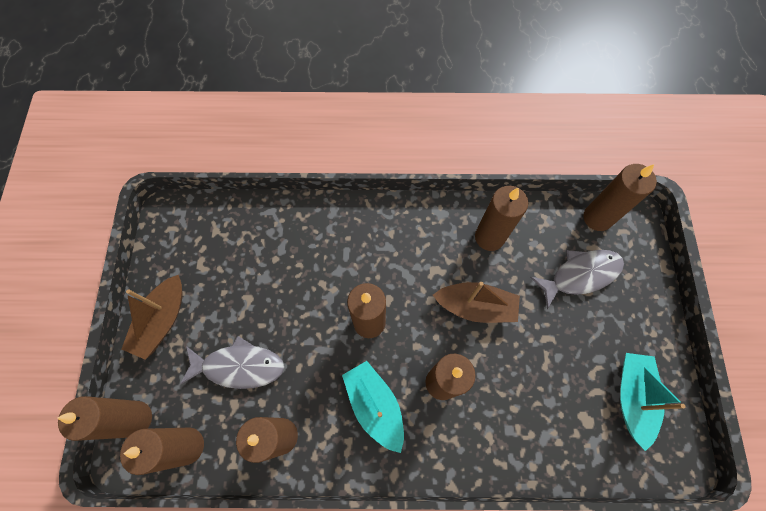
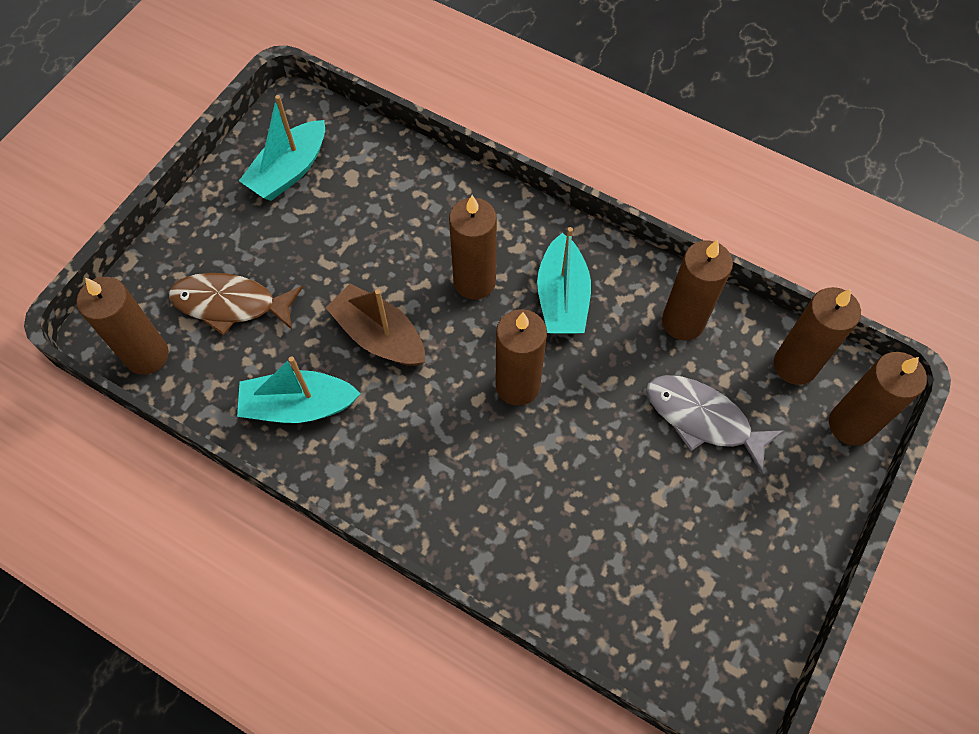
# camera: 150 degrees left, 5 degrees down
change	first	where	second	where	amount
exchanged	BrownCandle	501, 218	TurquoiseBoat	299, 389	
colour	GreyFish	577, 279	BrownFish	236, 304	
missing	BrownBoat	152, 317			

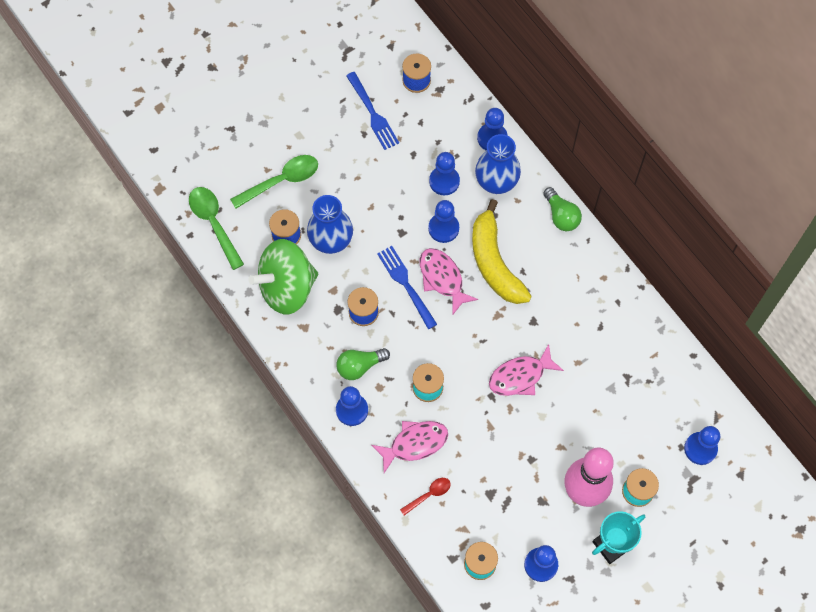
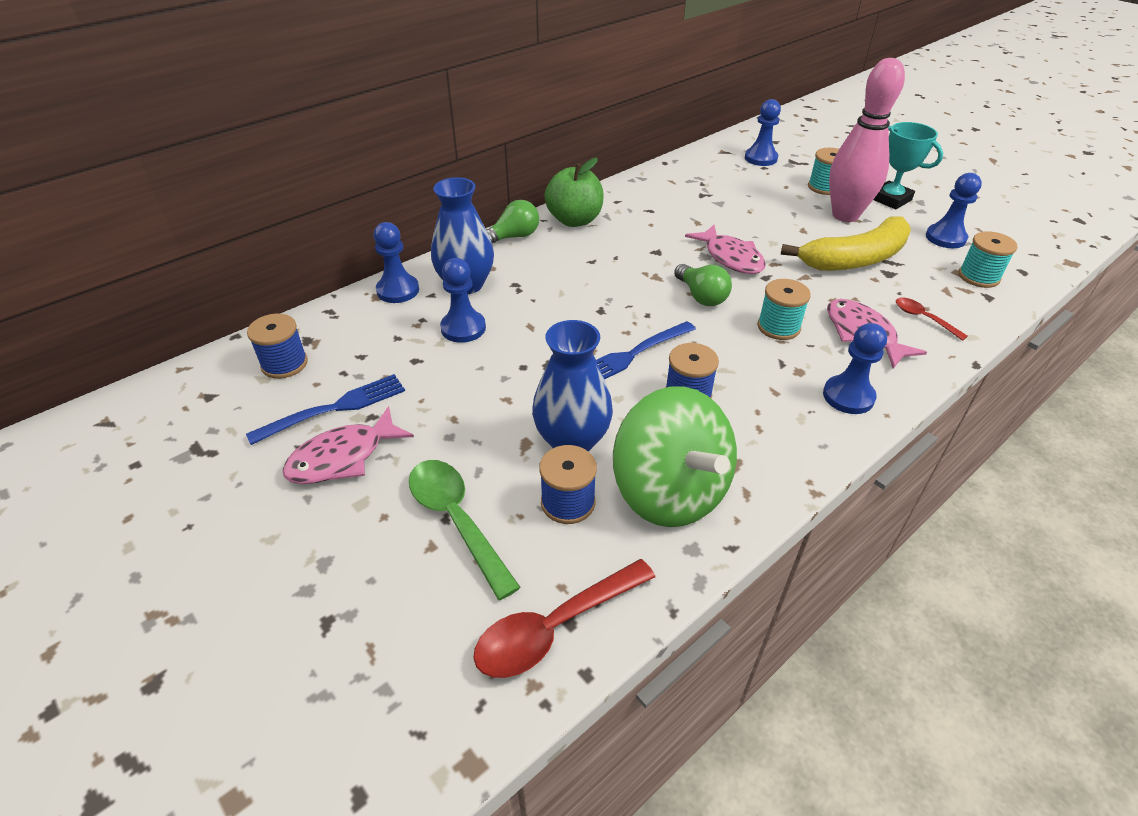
# camera: 95 degrees left, 25 degrees down
change	first	where	second	where	amount
colour	GreenSpoon	216, 228	RedSpoon	564, 618	
relocated	YellowBanana	502, 251		846, 244	
missing	BluePawn	443, 221			
relocated	PinkFish	449, 281		348, 445	
relocated	GreenLightBulb	363, 364		703, 285	
appeared			GreenApple	573, 192	

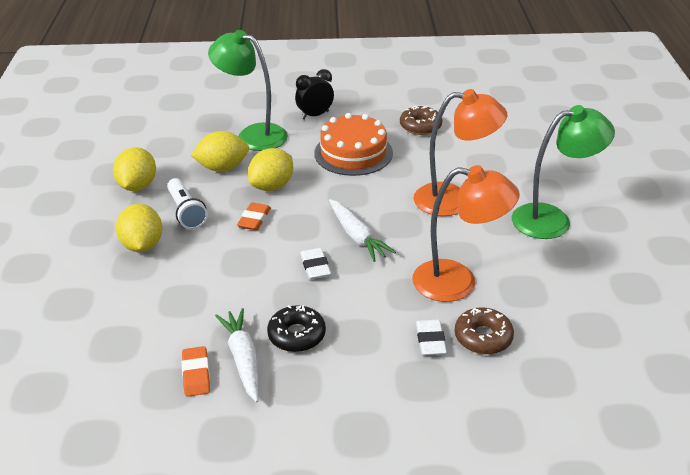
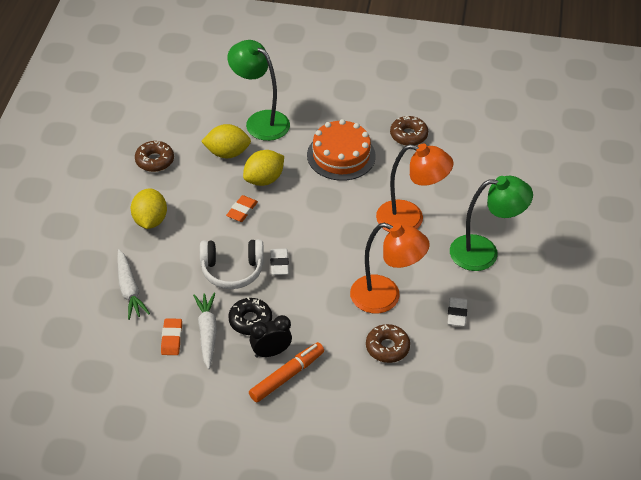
# camera: 10 degrees right, 10 degrees up
change	first	where	second	where	amount
relocated	BlackClock	314, 94		271, 336	
exchanged	YellowLemon	134, 169	BrownDonut	154, 156	
missing	WhiteFlashlight	187, 203			
relocated	WhiteCarrot	362, 230		133, 284	
relocated	WhiteEraser	431, 337		457, 311	
appeared			WhiteHeadphones	232, 264	
appeared			OrangeMarker	286, 372	

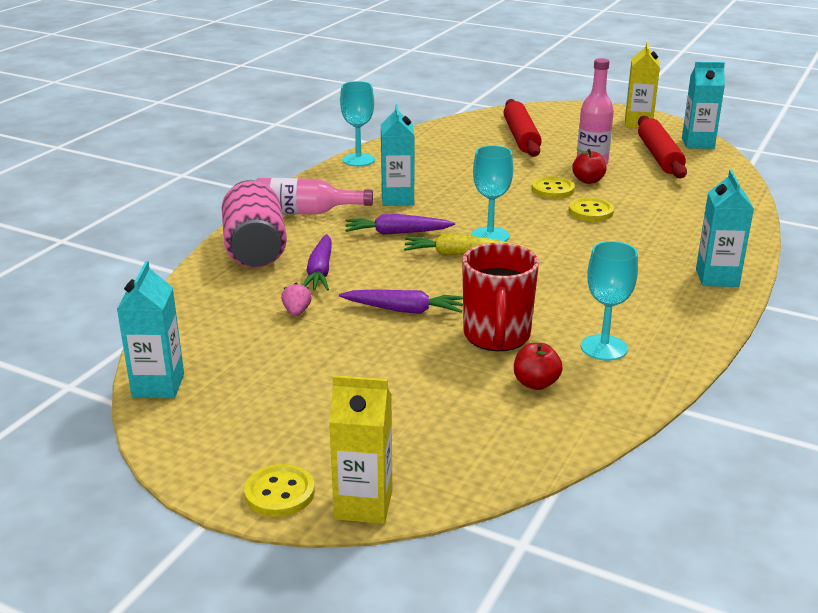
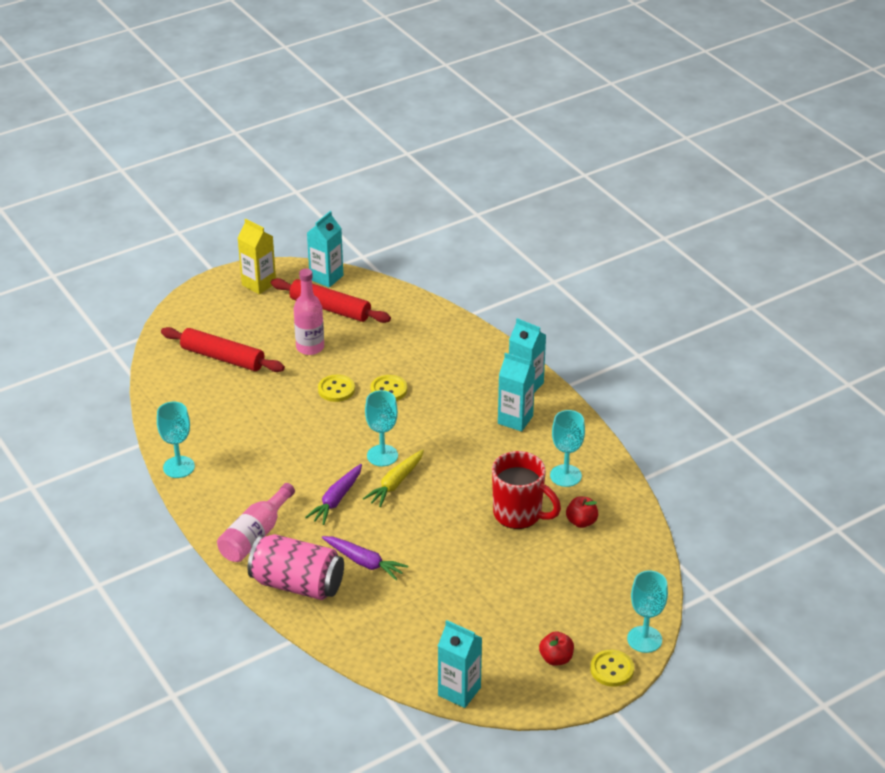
# camera: 60 degrees left, 10 degrees up
change	first	where	second	where	amount
relocated	TurquoiseCarton	398, 155		517, 392	
relocated	RedApple	589, 166		556, 648	
missing	PinkStrawberry	296, 299			
missing	PurpleCarrot	401, 301			
exchanged	YellowCarton	360, 449	TurquoiseGoblet	647, 612	

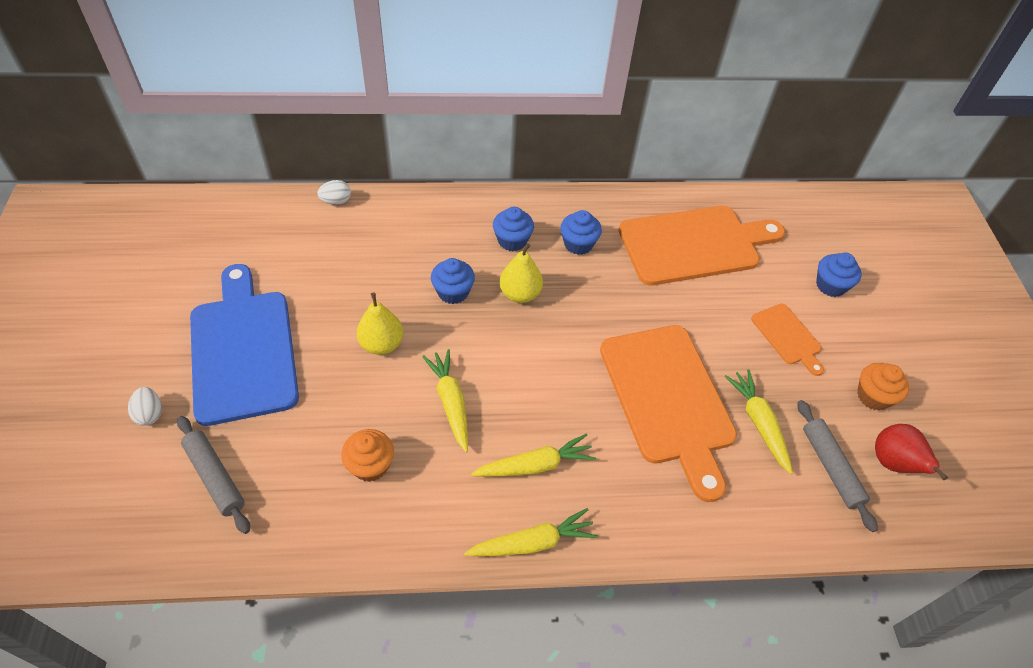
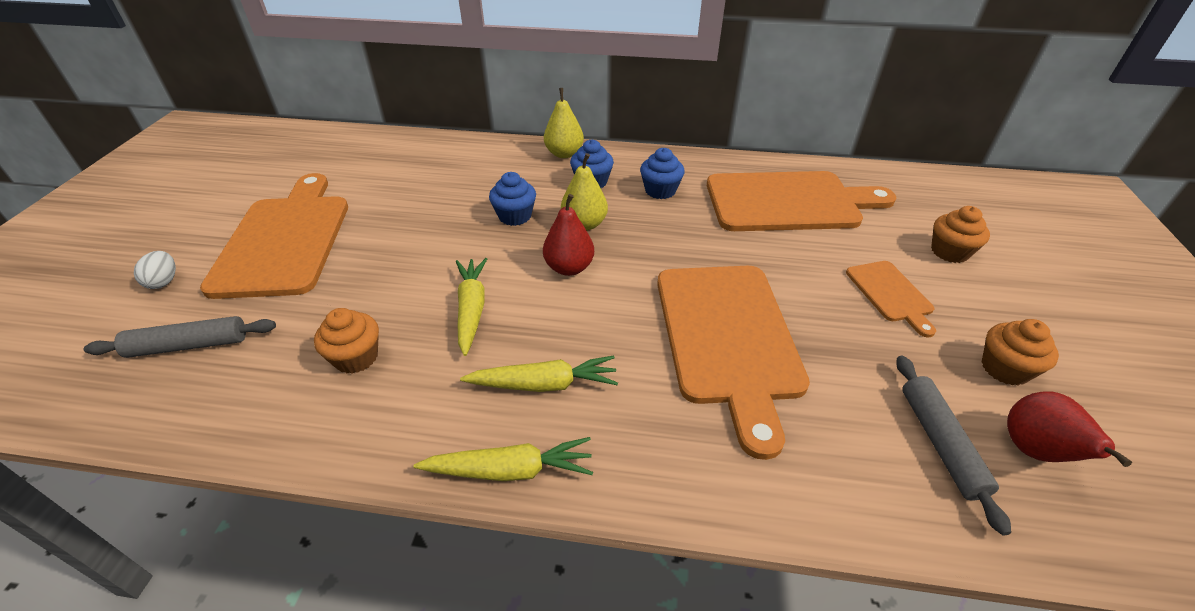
# camera: 15 degrees right, 10 degrees down
change	first	where	second	where	amount
missing	WhiteEgg	334, 192			
colour	BlueCupcake	839, 275	OrangeCupcake	960, 234	
colour	BlueCuttingBoard	244, 345	OrangeCuttingBoard	274, 236	
relocated	YellowPear	380, 323		564, 123	
missing	YellowCarrot	758, 421			
spun	GreyRollingPin	213, 475		180, 337	75 degrees counterclockwise
appeared			RedPear	568, 235	

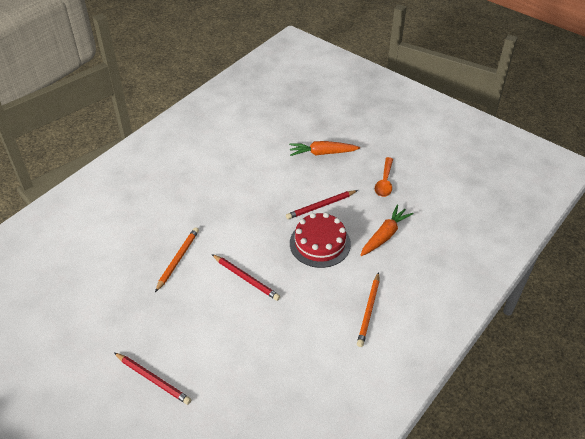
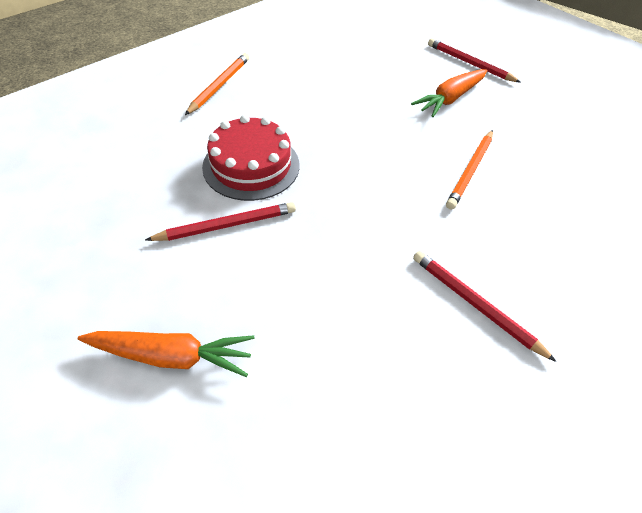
# camera: 175 degrees left, 5 degrees up
change	first	where	second	where	amount
missing	OrangeSpoon	384, 177			
relocated	OrangeCarrot	386, 230		449, 93	
relocated	RedPencil	246, 277		485, 306	

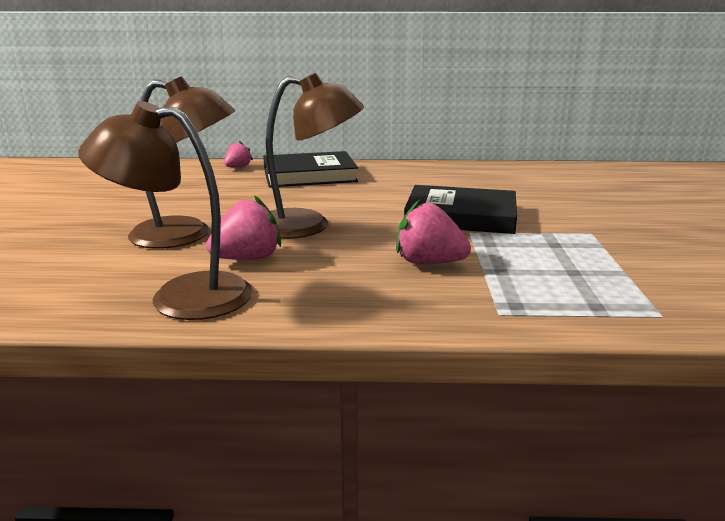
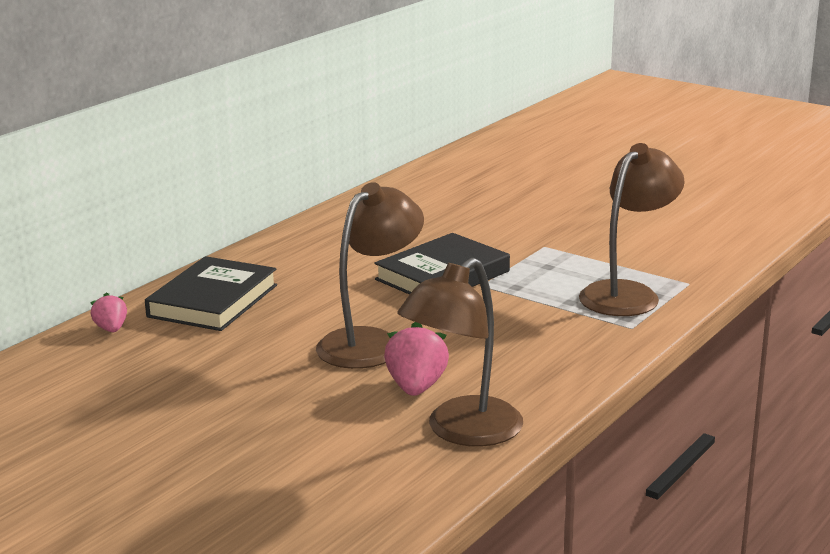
# camera: 55 degrees left, 0 degrees up
change	first	where	second	where	amount
relocated	BrownLamp	181, 162		632, 229	
missing	PinkStrawberry	433, 232			

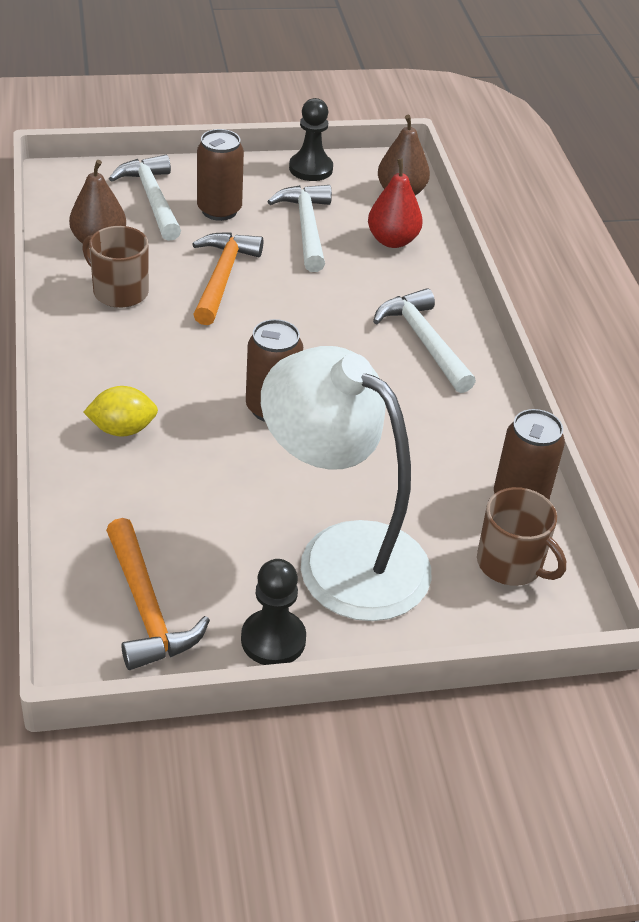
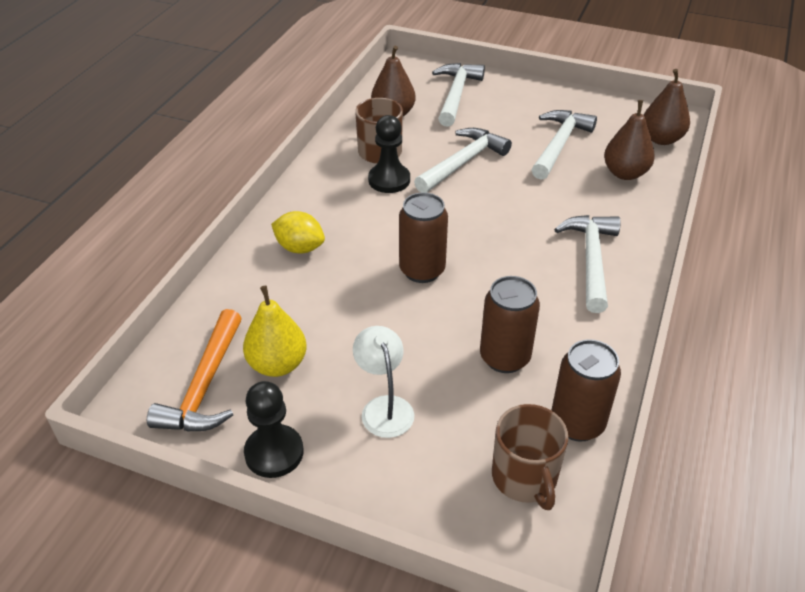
# camera: 35 degrees right, 0 degrees up
change	first	where	second	where	amount
relocated	BlackPawn	311, 139		389, 154	
relocated	BrownCan	220, 175		510, 324	
colour	RedPear	395, 203	BrownPear	629, 140	
colour	OrangeHammer	227, 278	WhiteHammer	463, 160	
size	WhiteLamp	346, 483		383, 382	x0.44
appeared			YellowPear	275, 331	

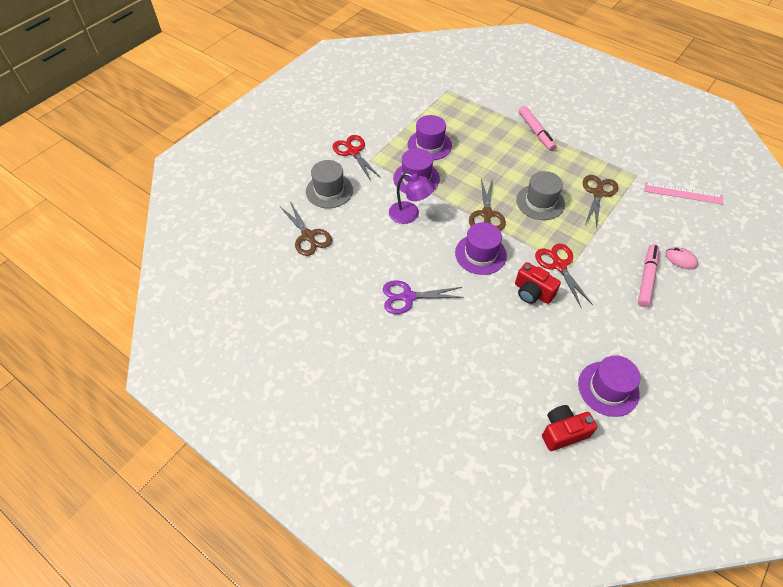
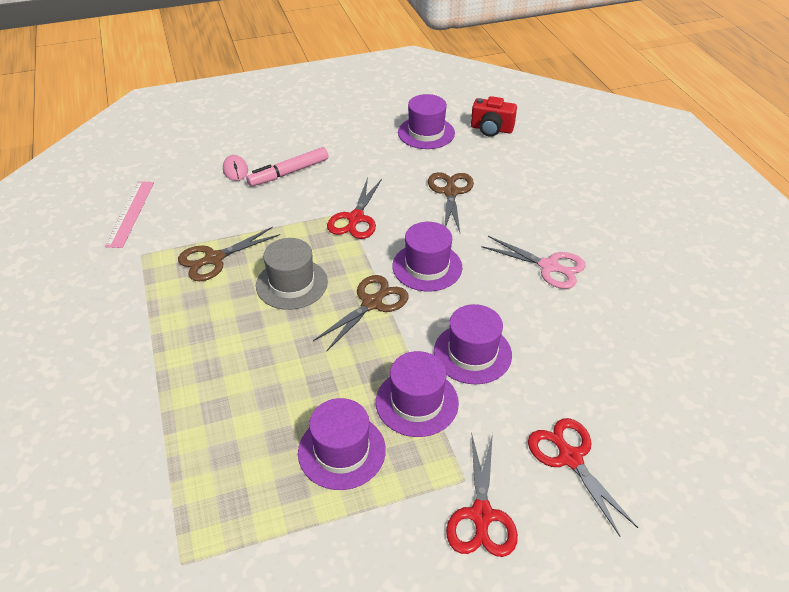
# camera: 145 degrees left, 10 degrees down
change	first	where	second	where	amount
missing	PinkMarker	537, 128			
exchanged	GreyHat	329, 184	RedScissors	583, 477	
exchanged	PurpleLamp	412, 198	PurpleHat	473, 344	
spun	PinkRuler	684, 193		129, 214	45 degrees clockwise
relocated	BrownScissors	306, 229		451, 202	
missing	RedCamera	538, 283			
colour	PurpleScissors	423, 297	PinkScissors	533, 262	

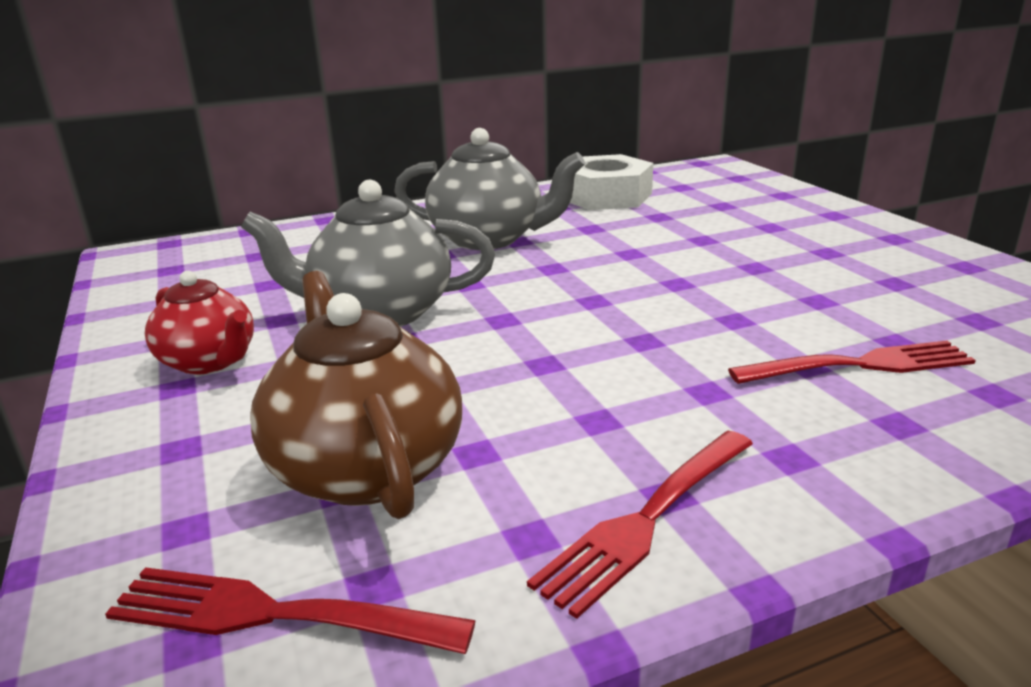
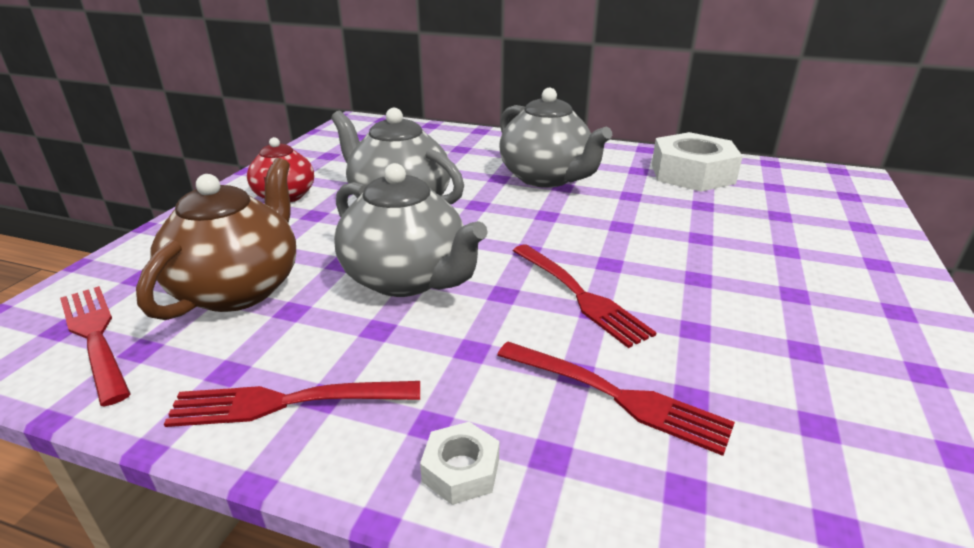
# camera: 40 degrees right, 5 degrees up
change	first	where	second	where	amount
appeared			GreyTeapot	411, 230	
appeared			RedFork	585, 296	
appeared			WhiteNut	460, 463	

